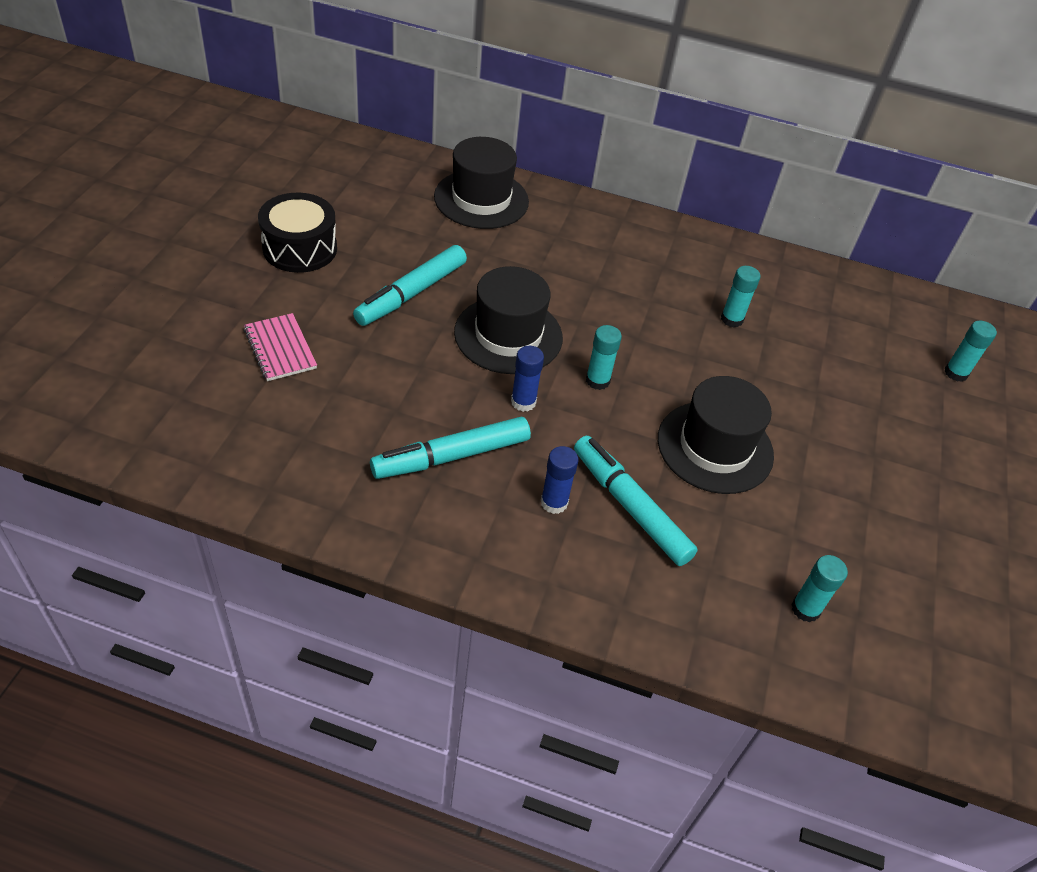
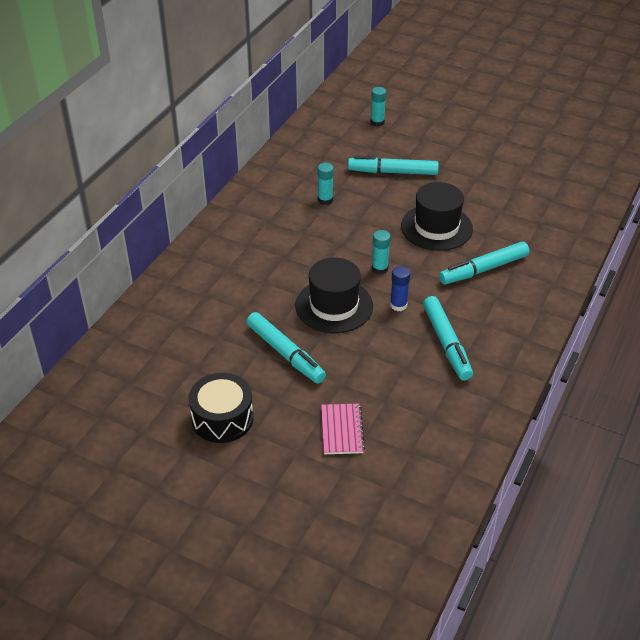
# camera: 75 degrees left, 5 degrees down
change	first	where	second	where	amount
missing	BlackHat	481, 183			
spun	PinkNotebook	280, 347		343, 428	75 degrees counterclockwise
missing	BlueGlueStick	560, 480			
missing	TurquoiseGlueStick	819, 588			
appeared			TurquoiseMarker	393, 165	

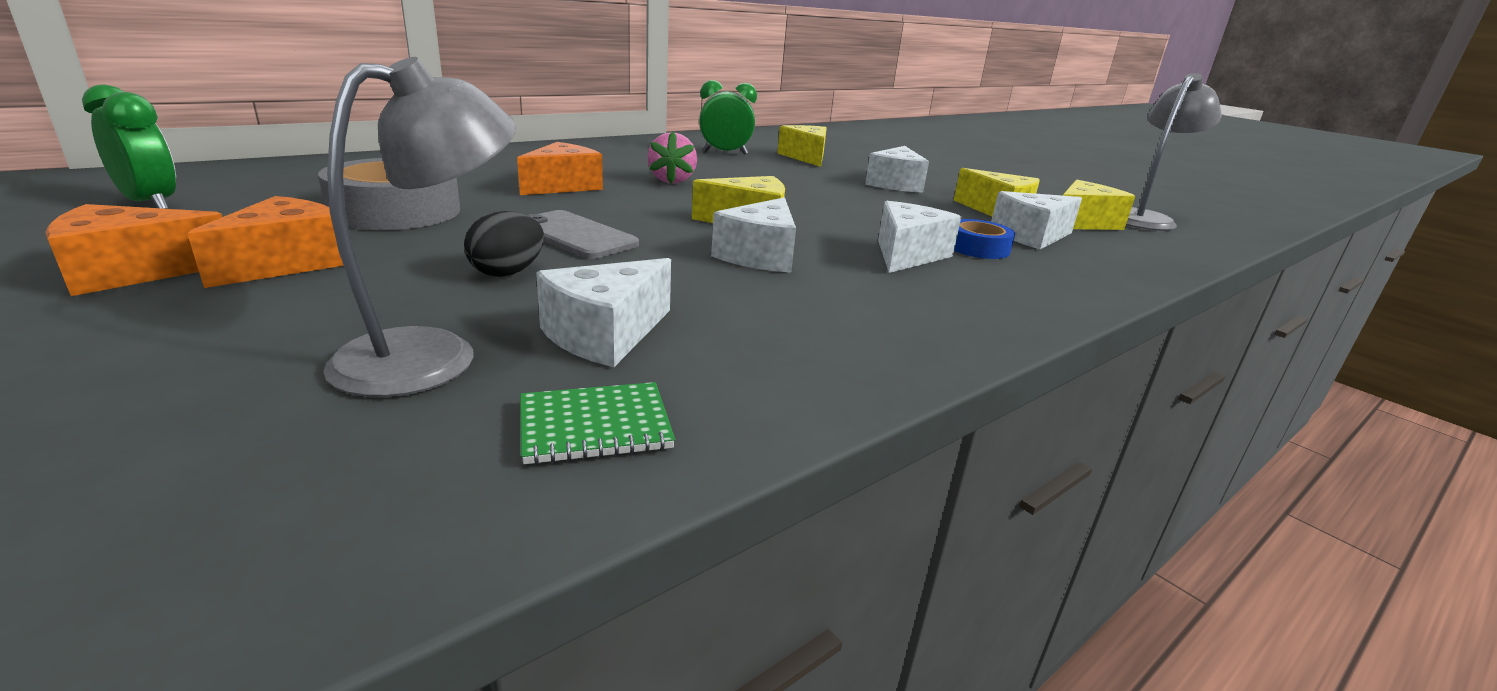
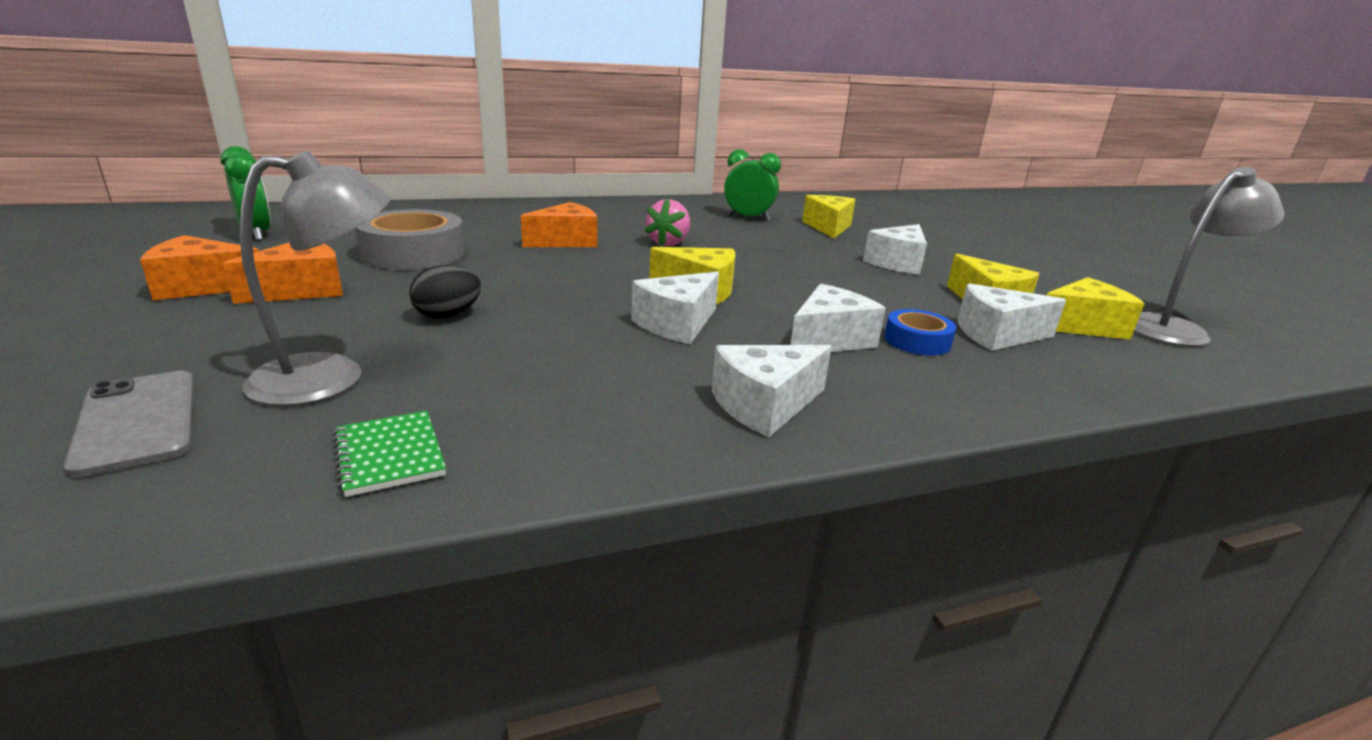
# camera: 20 degrees right, 0 degrees up
change	first	where	second	where	amount
relocated	GreyPhone	583, 234		129, 424	
relocated	WhiteCheese	603, 312		772, 391	
spun	GreenNotebook	597, 423		389, 454	60 degrees clockwise

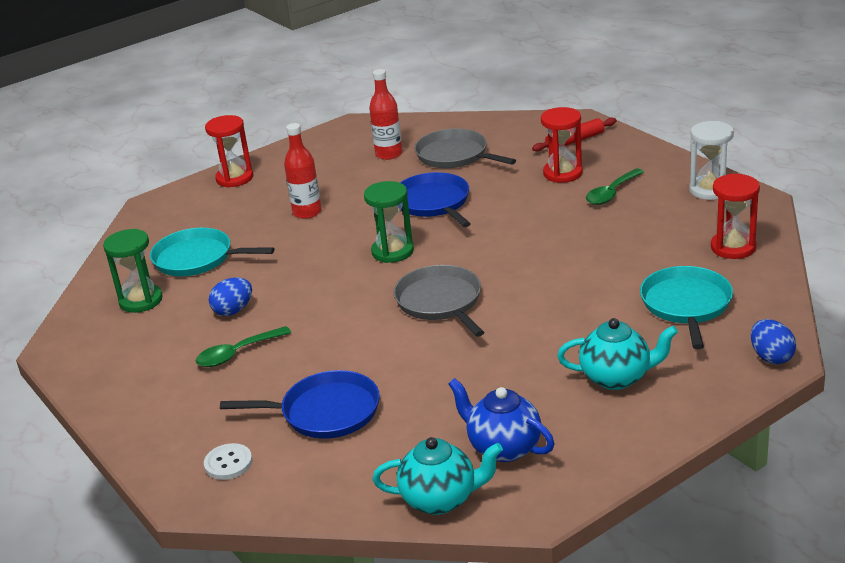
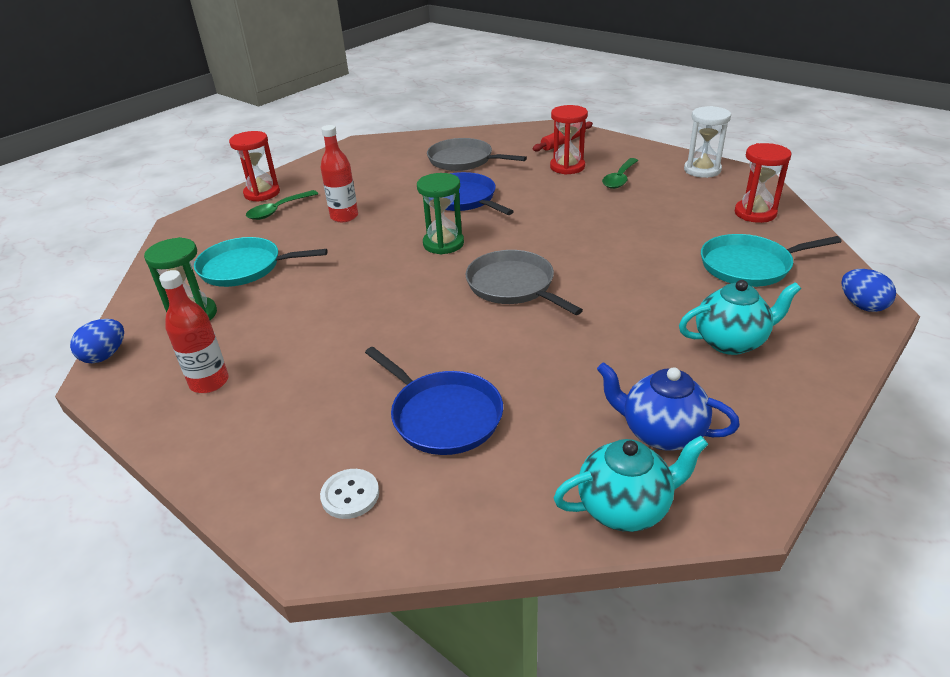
# camera: 15 degrees left, 5 degrees up
change	first	where	second	where	amount
relocated	RedBottle	385, 114		194, 331	
spun	TurquoisePan	686, 307		771, 260	90 degrees counterclockwise
relocated	BlueEgg	230, 297		97, 341	
relocated	GreenSpoon	243, 346		282, 205	
spun	BluePan	300, 404		434, 401	60 degrees clockwise

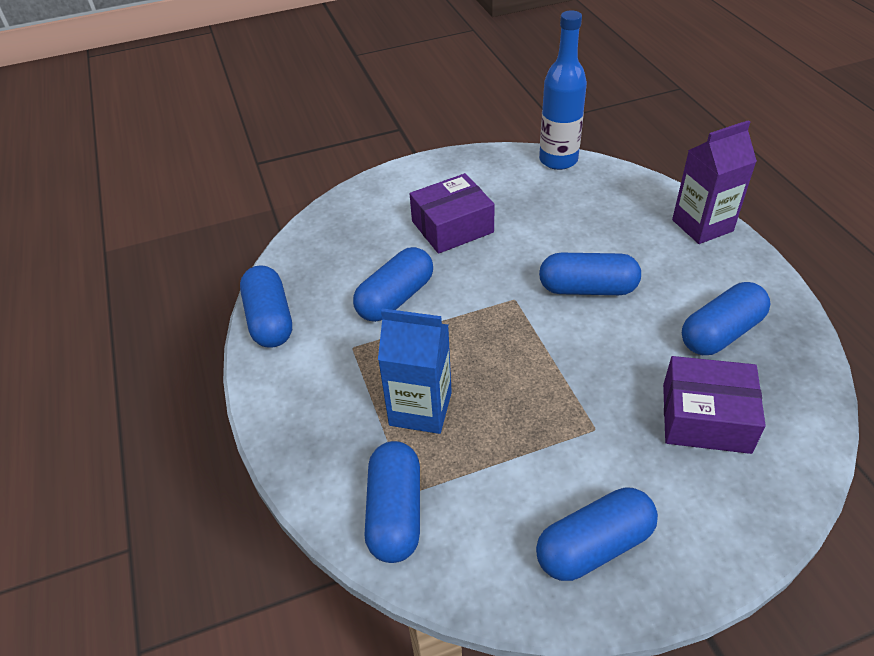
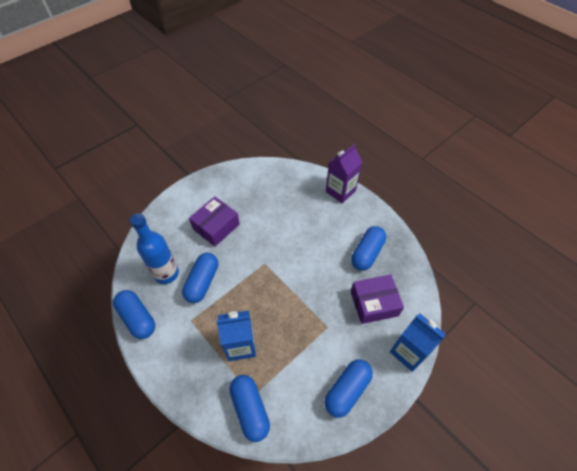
# camera: 25 degrees left, 10 degrees up
change	first	where	second	where	amount
relocated	BlueBottle	563, 90		154, 248	
missing	BlueCapsule	590, 274			
appeared			BlueCarton	418, 343	

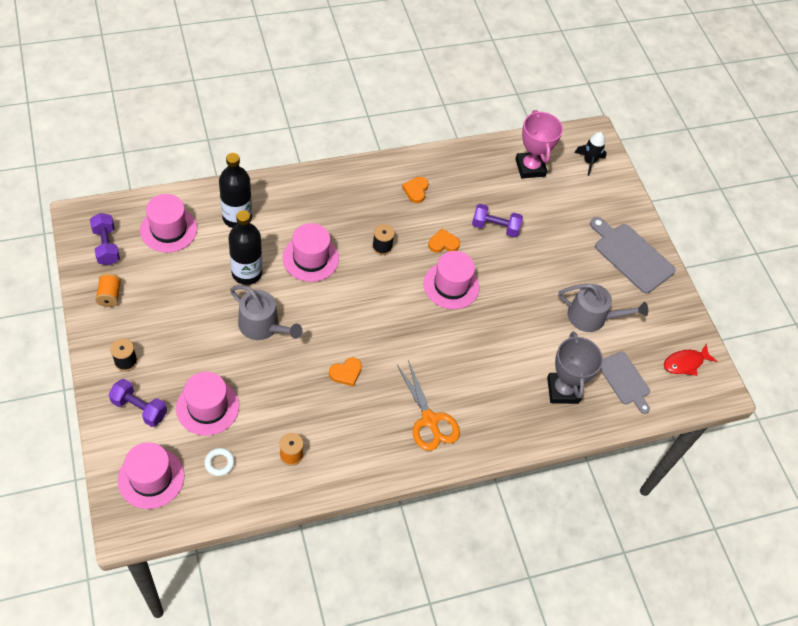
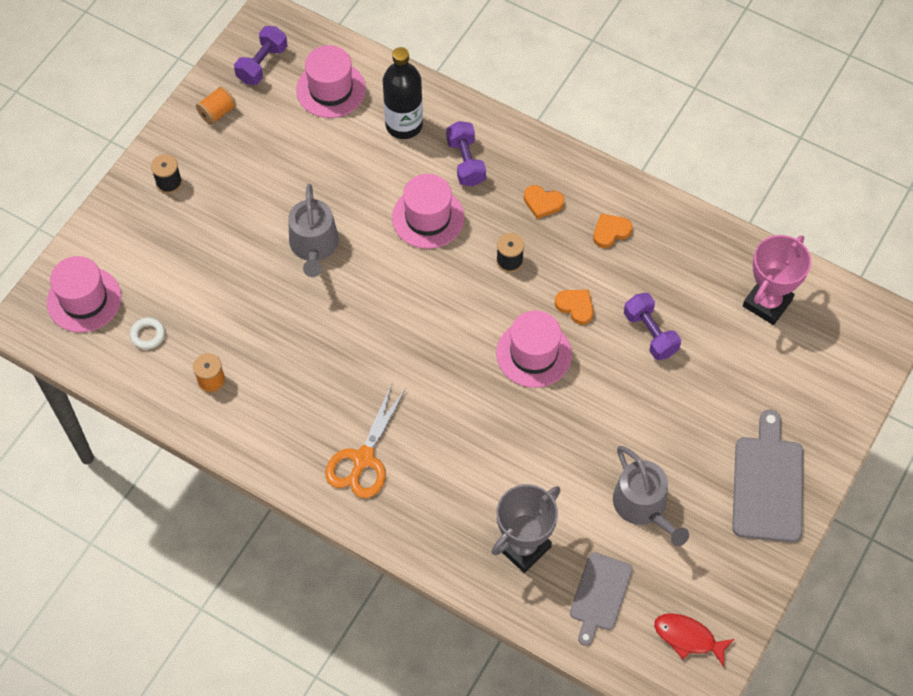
# camera: 55 degrees right, 5 degrees up
change	first	where	second	where	amount
missing	BlackRocket	590, 154			
missing	BlackBottle	245, 247			
relocated	OrangeHeart	345, 371		544, 202	
missing	PinkHat	207, 404			
relocated	PurpleDumbbell	137, 403		466, 153	

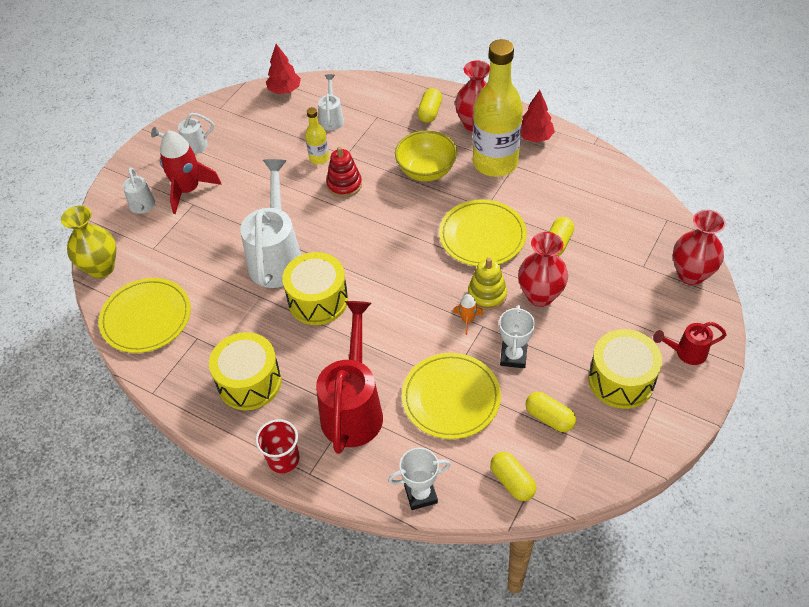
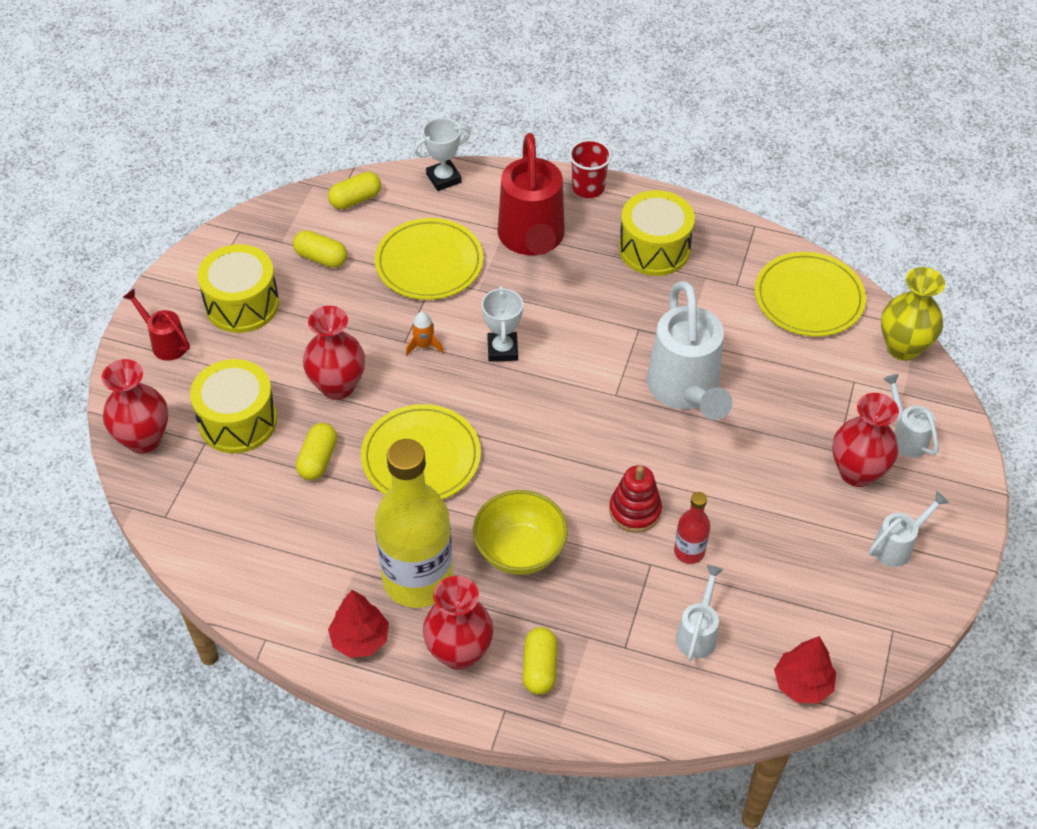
# camera: 165 degrees right, 0 degrees up
change	first	where	second	where	amount
spun	WhiteWateringCan	331, 102		699, 613	150 degrees counterclockwise
colour	YellowBottle	317, 136	RedBottle	692, 528	
exchanged	RedRocket	191, 172	RedVase	865, 440	
relocated	YellowDrum	315, 288		233, 406	
missing	YellowStackingToy	487, 284			
relocated	WhiteTrophy	517, 336		502, 324	
spun	RedWateringCan	690, 343		156, 324	120 degrees counterclockwise
spun	YellowCapsule	513, 476		354, 190	75 degrees counterclockwise

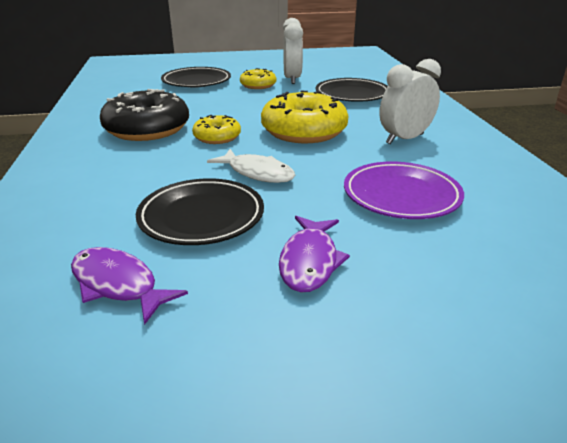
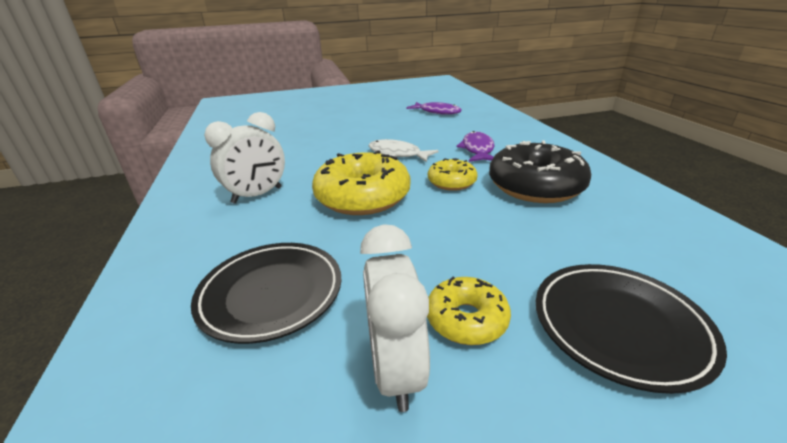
# camera: 175 degrees right, 0 degrees up
change	first	where	second	where	amount
missing	PurplePlate	404, 190			
missing	BlackPlate	200, 211			
relocated	PurpleFish	314, 254		475, 146	

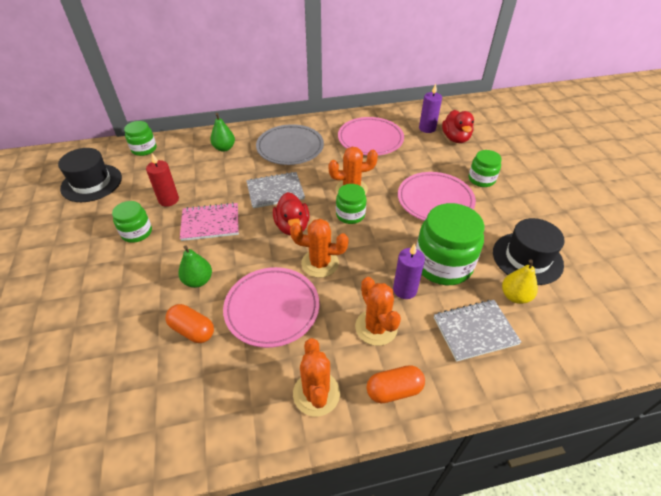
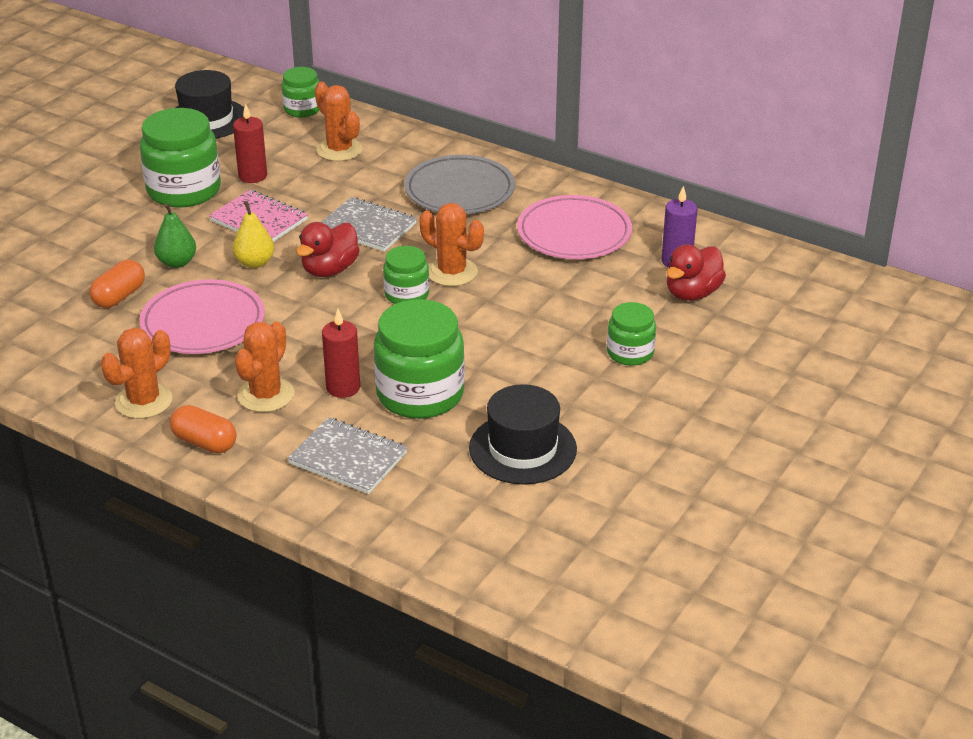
# camera: 45 degrees right, 10 degrees down
change	first	where	second	where	amount
missing	GreenPear	222, 132			
missing	PinkPlate	437, 196			
size	GreenJar	132, 222		180, 158	x1.80
relocated	OrangeCactus	319, 248		339, 121	
colour	PurpleCandle	409, 271	RedCandle	341, 353	
relocated	YellowPear	520, 281		253, 234	
spun	OrangeCapsule	190, 323		117, 284	45 degrees clockwise

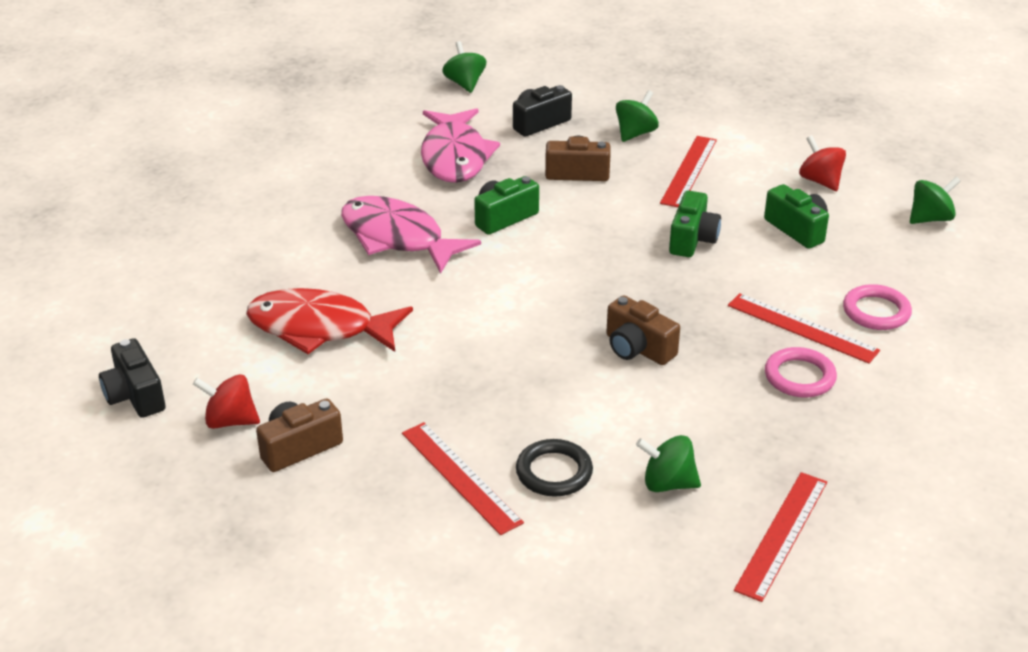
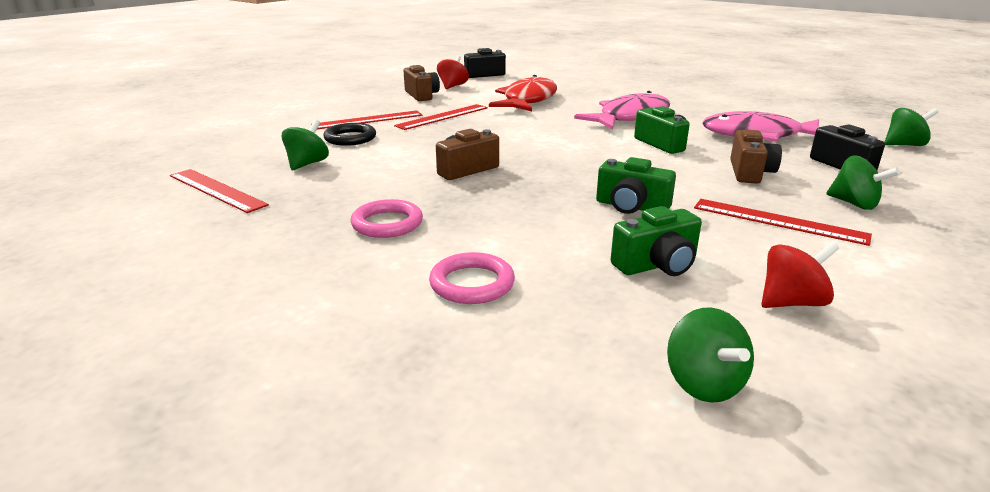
# camera: 100 degrees right, 10 degrees down
change	first	where	second	where	amount
relocated	RedRuler	804, 328		441, 117	

